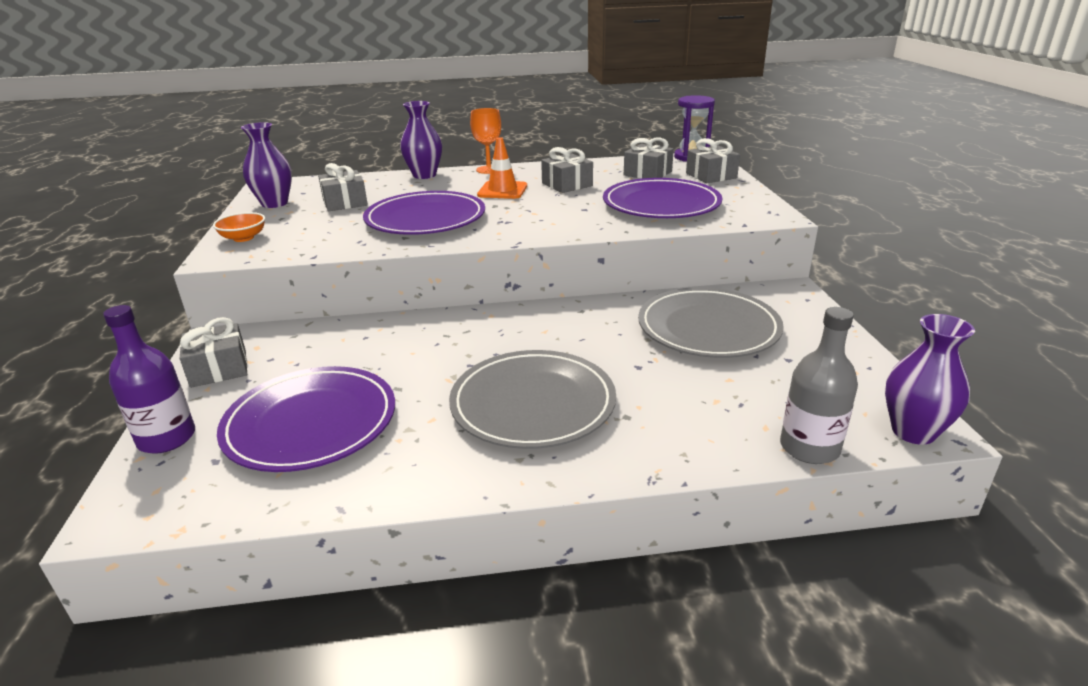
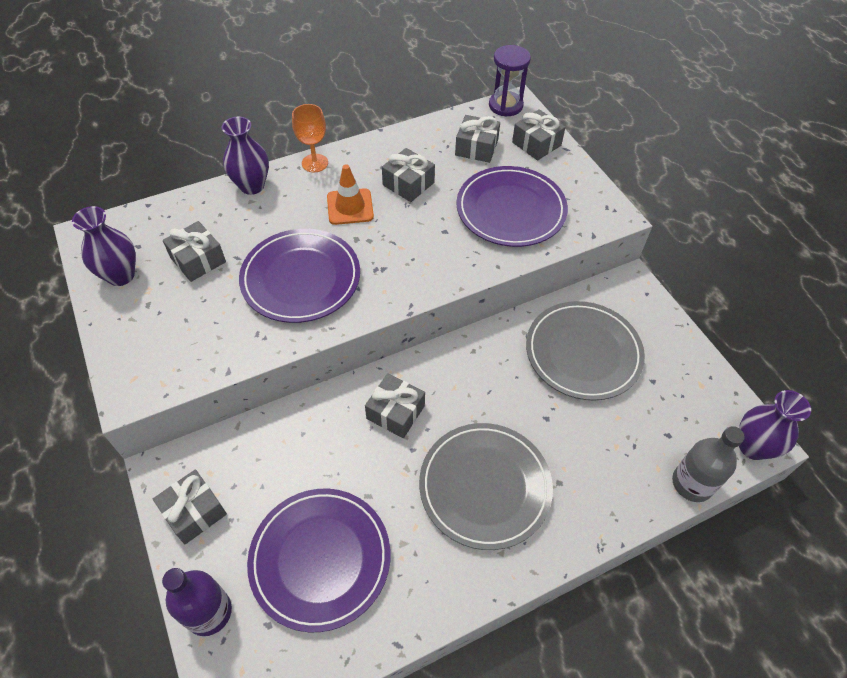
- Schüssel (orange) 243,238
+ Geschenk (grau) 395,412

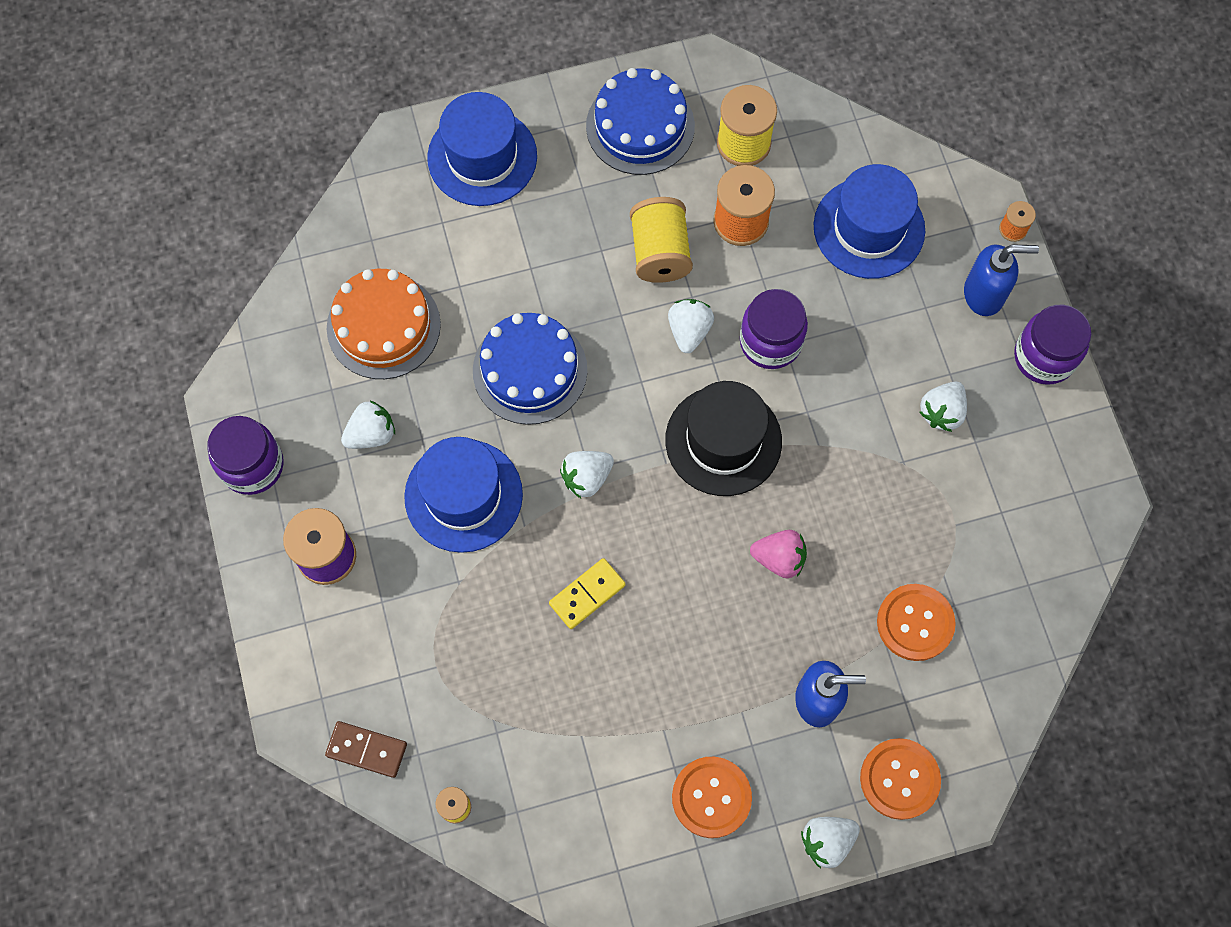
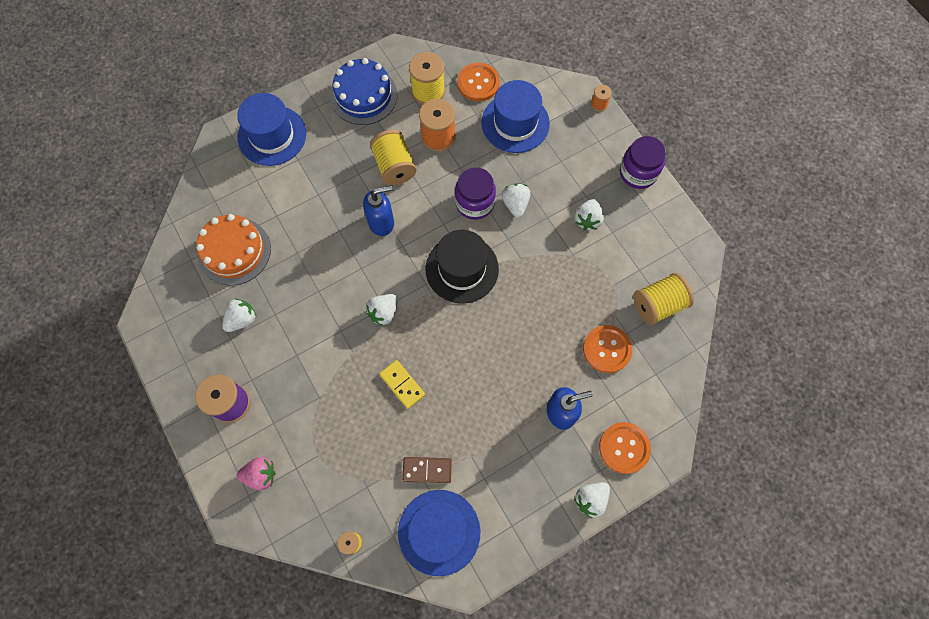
~ Seifenspender (blau) 984,294 to 382,222
~ Erdbeere (weiß) 689,331 to 515,204
- Kuchen (blau) 530,370
- Einmachglas (lila) 252,465
~ Hut (blau) 463,495 to 439,532
~ Erdbeere (rosa) 779,558 to 261,475
~ Dominostein (gelb) 587,594 = 402,384 75 degrees counterclockwise
~ Dominostein (braun) 366,750 to 427,470
~ Knopf (orange) 711,797 to 478,83
+ Garnrolle (gelb) 658,304

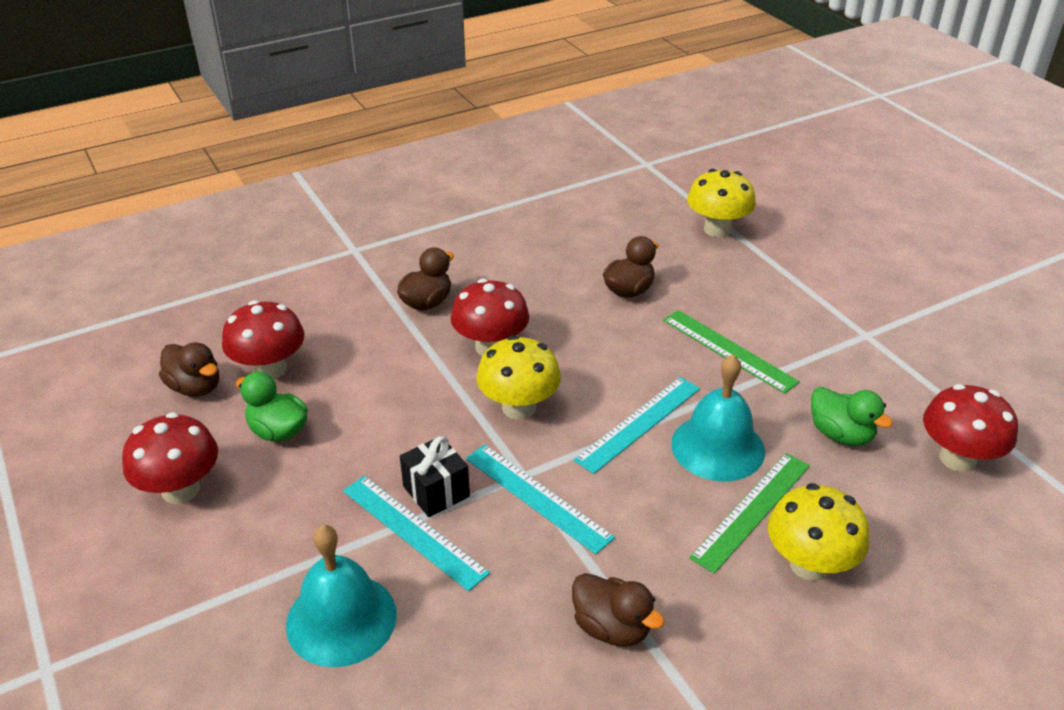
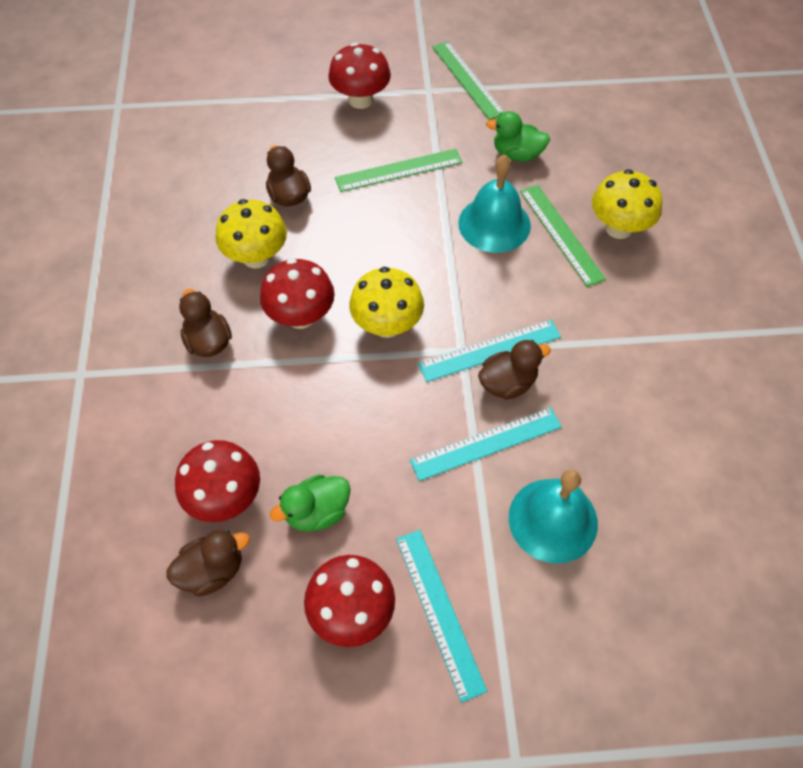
~ Pilz (gelb) 717,229 to 256,257
~ Lineal (türkis) 639,423 to 439,612
~ Pilz (rot) 957,458 to 360,100
~ Ente (grün) 841,434 = 517,154 150 degrees counterclockwise
- Geschenk (schwarz) 436,491
~ Ente (braun) 611,628 to 507,383
+ Lineal (grün) 467,79

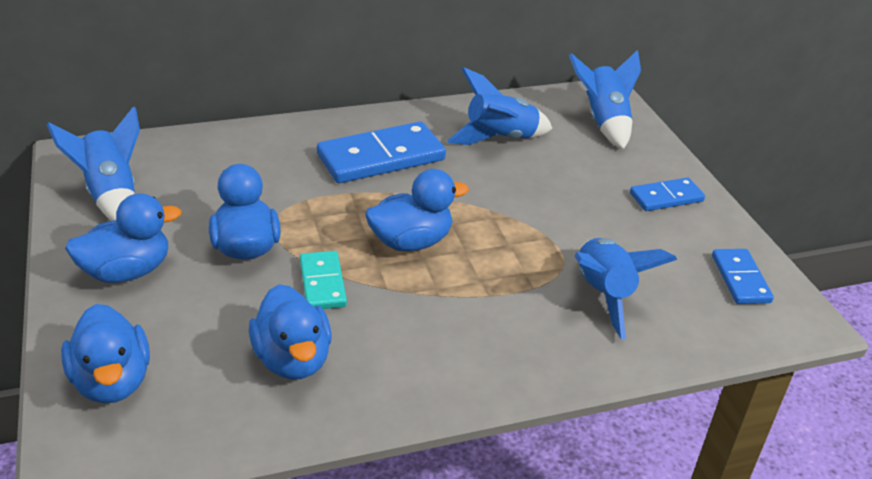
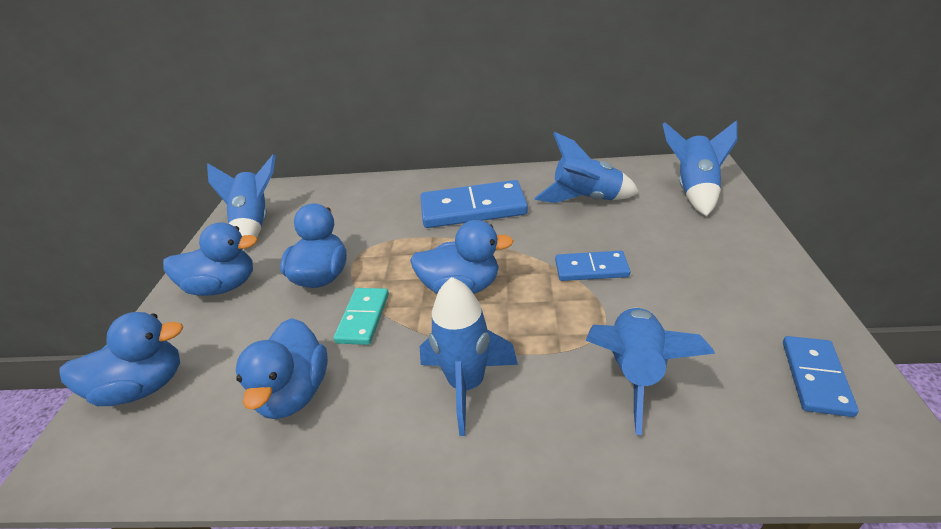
~ Dominostein (blau) 666,197 to 591,269
~ Ente (blau) 112,382 = 143,386 105 degrees counterclockwise
+ Rakete (blau) 466,385

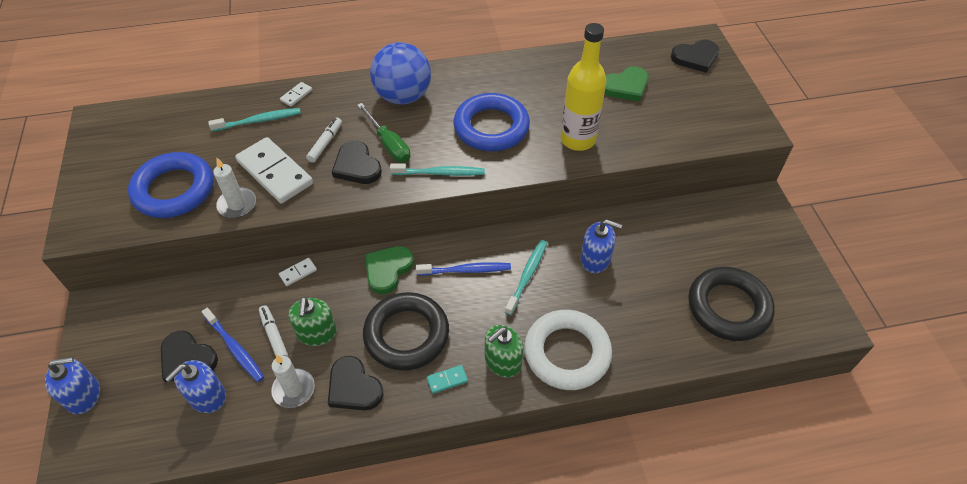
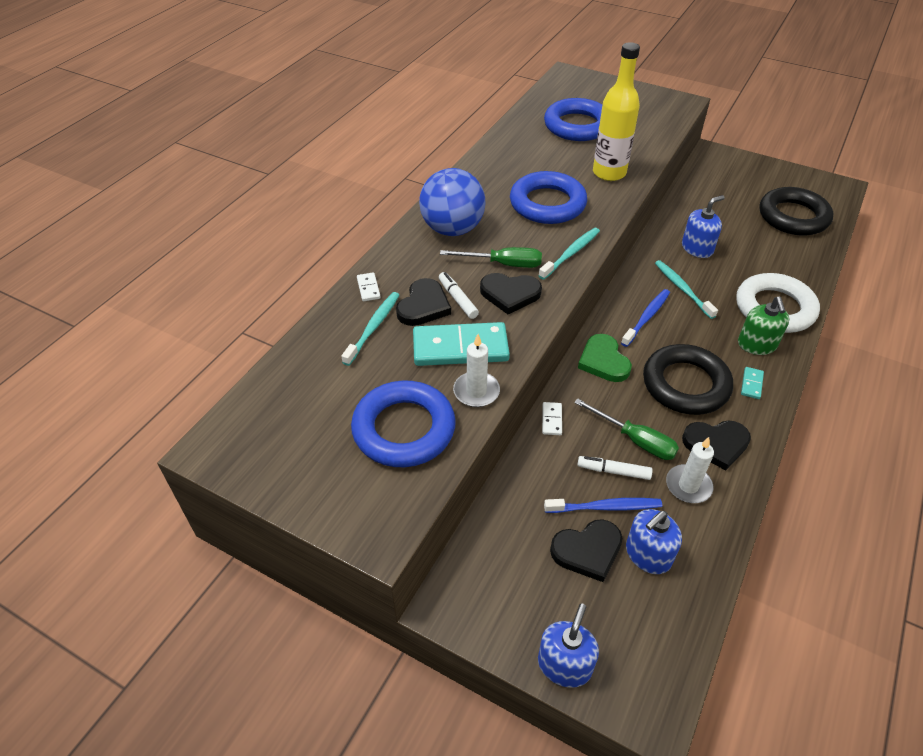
~ Herz (schwarz) 695,58 to 423,306
~ Herz (grün) 626,86 to Ring (blau) 577,126
~ Dominostein (weiß) 274,173 to Dominostein (türkis) 460,348
~ Seifenspender (grün) 316,333 to Schraubenzieher (grün) 635,440
~ Seifenspender (blau) 207,396 = 648,555 60 degrees clockwise

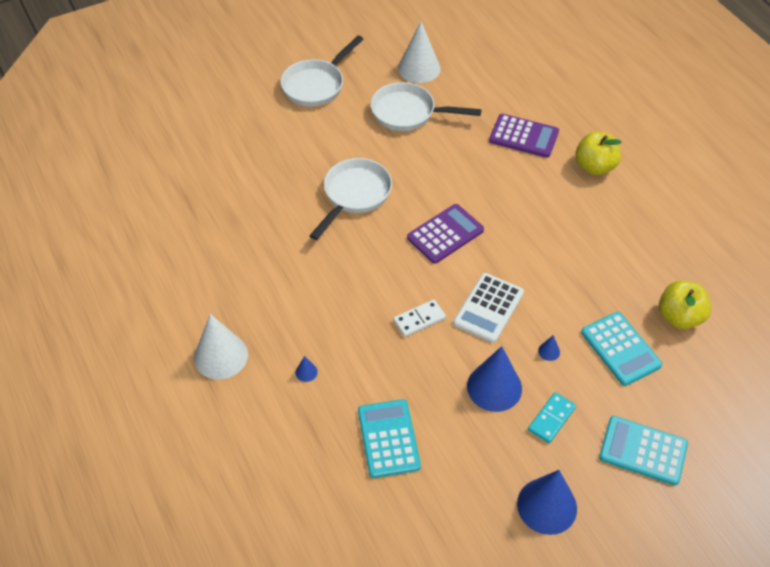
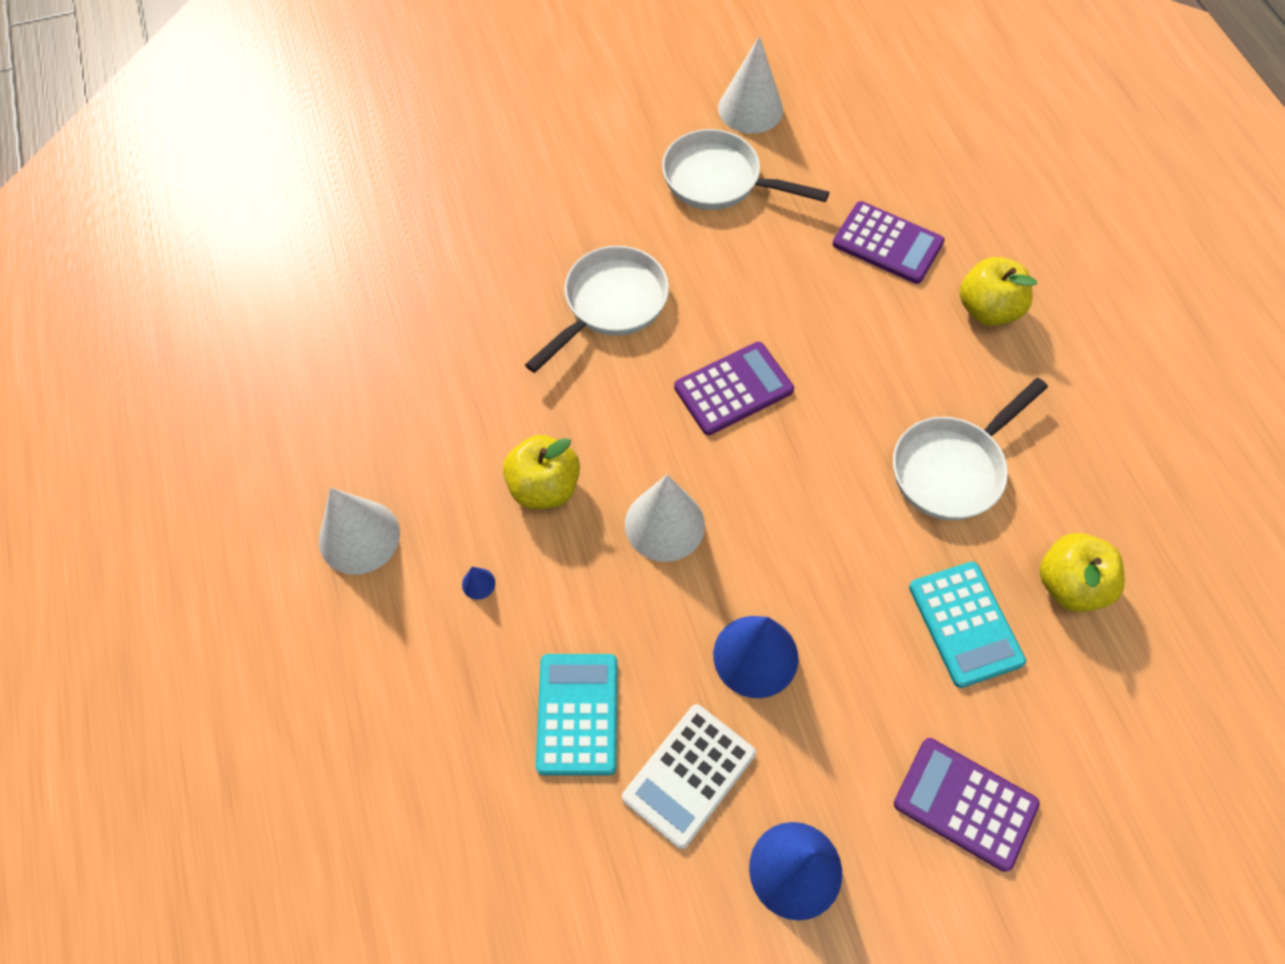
~ Pfanne (weiß) 316,85 to 952,468
~ Taschenrechner (weiß) 488,308 to 689,775
~ Dominostein (weiß) 419,319 to Kegel (weiß) 664,524
- Kegel (blau) 549,351
- Dominostein (türkis) 551,419
~ Taschenrechner (türkis) 643,451 to Taschenrechner (lila) 965,803
+ Apfel (gelb) 544,487

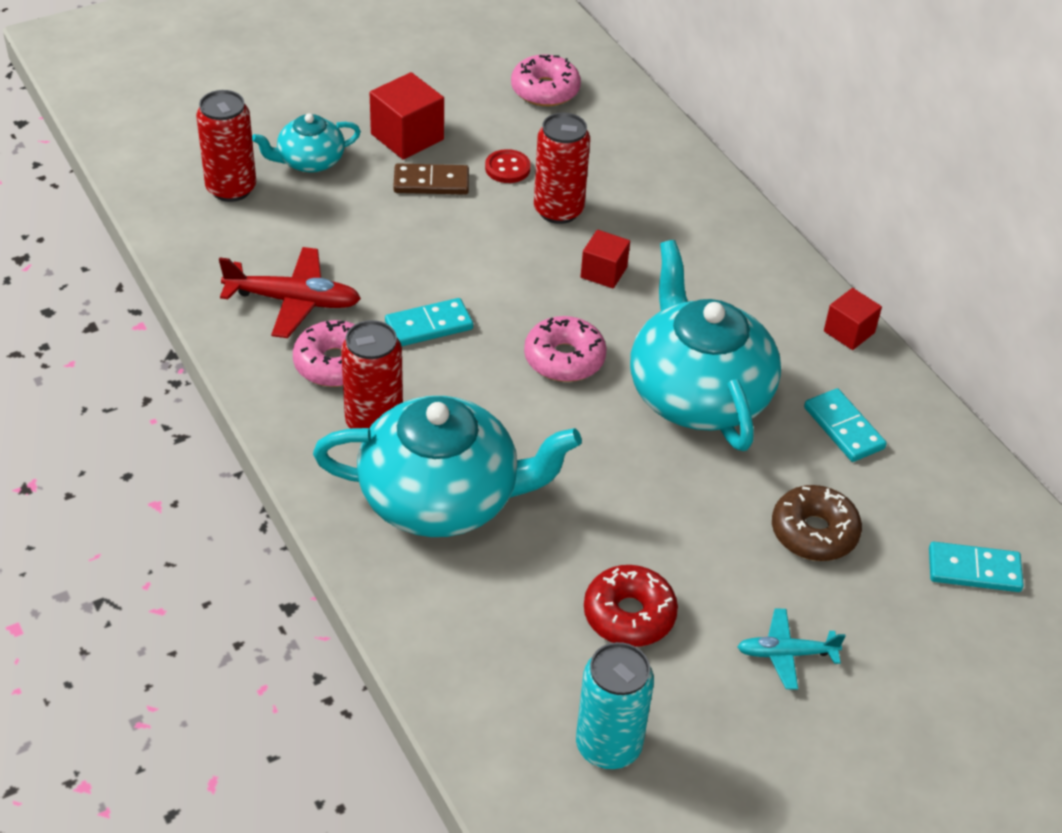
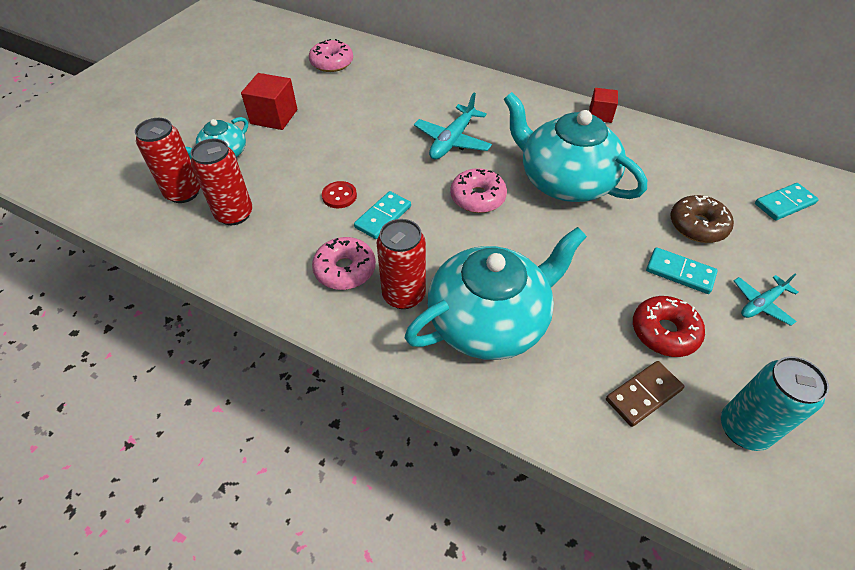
~ Dose (rot) 558,210 to 234,214
~ Knopf (rot) 507,168 to 339,196
~ Dominostein (braun) 431,182 to 643,394
~ Kubus (rot) 603,272 to Flugzeug (türkis) 452,141
- Flugzeug (rot) 293,301
~ Dominostein (türkis) 843,428 to 680,272

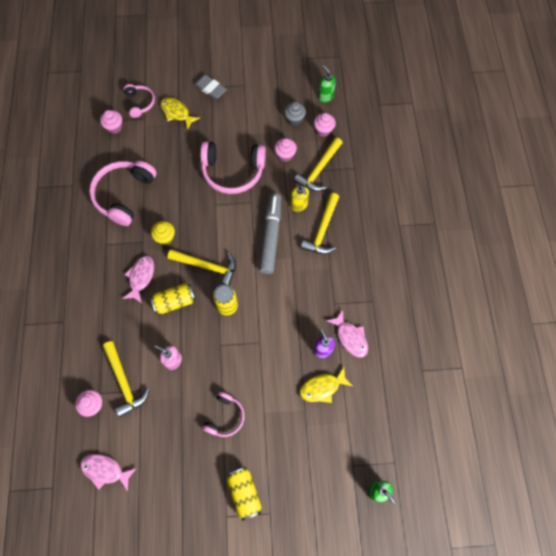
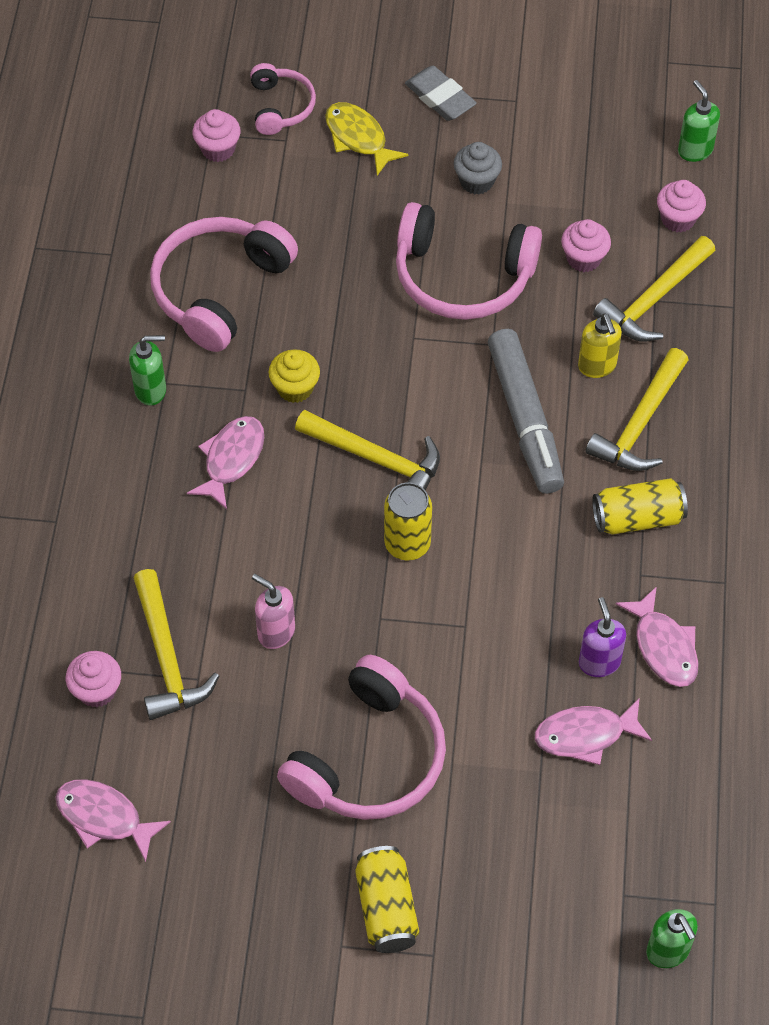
~ Muffin (grau) 294,119 to 476,181
~ Filzstift (grau) 271,236 = 524,419 150 degrees clockwise
~ Dose (gelb) 175,302 to 637,518
~ Fisch (gelb) 322,387 to Fisch (rosa) 585,735
~ Kopfhörer (rosa) 225,417 = 369,758 x1.81
+ Seifenspender (grün) 151,390

